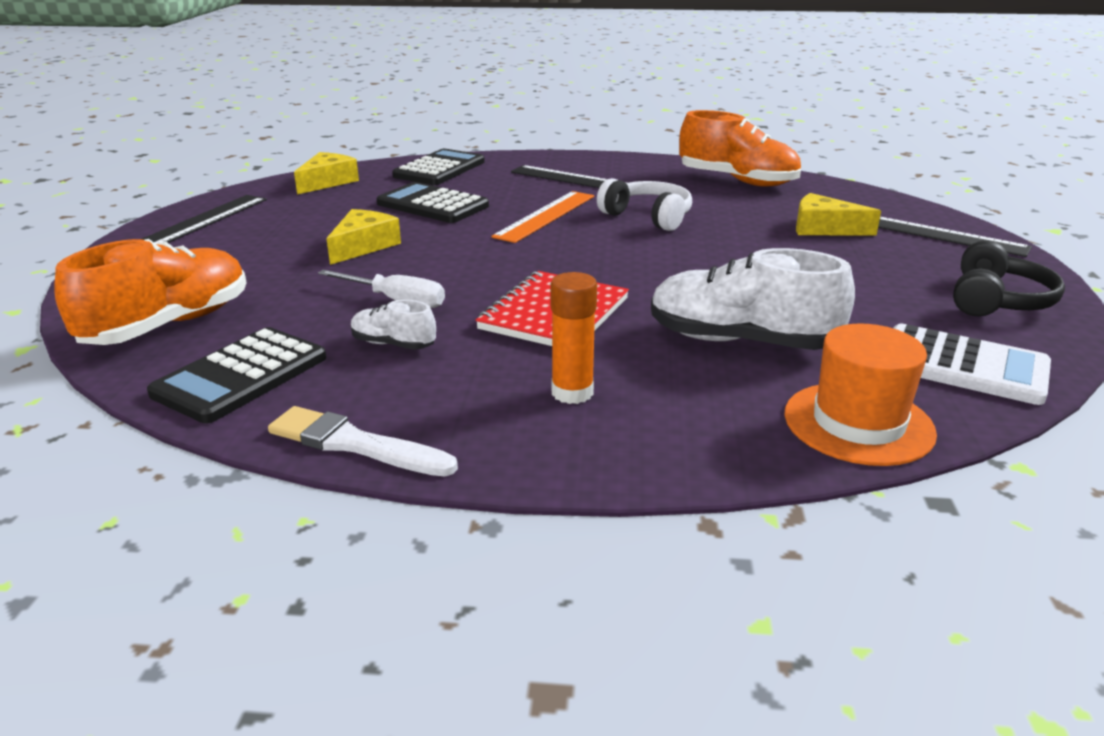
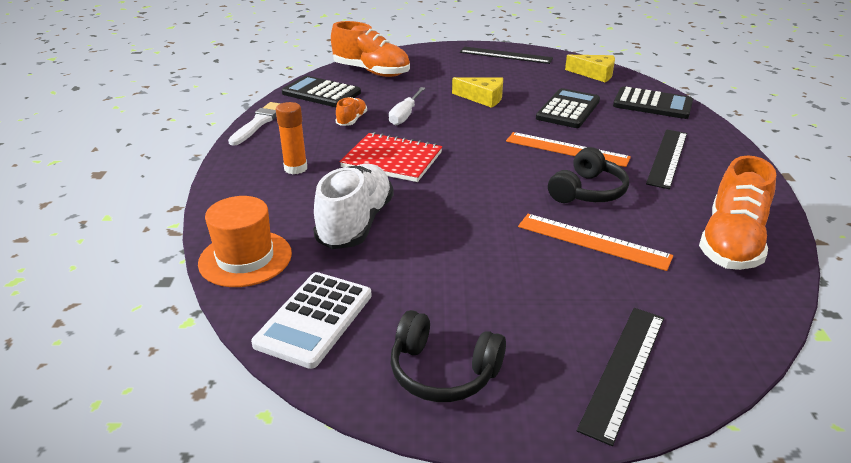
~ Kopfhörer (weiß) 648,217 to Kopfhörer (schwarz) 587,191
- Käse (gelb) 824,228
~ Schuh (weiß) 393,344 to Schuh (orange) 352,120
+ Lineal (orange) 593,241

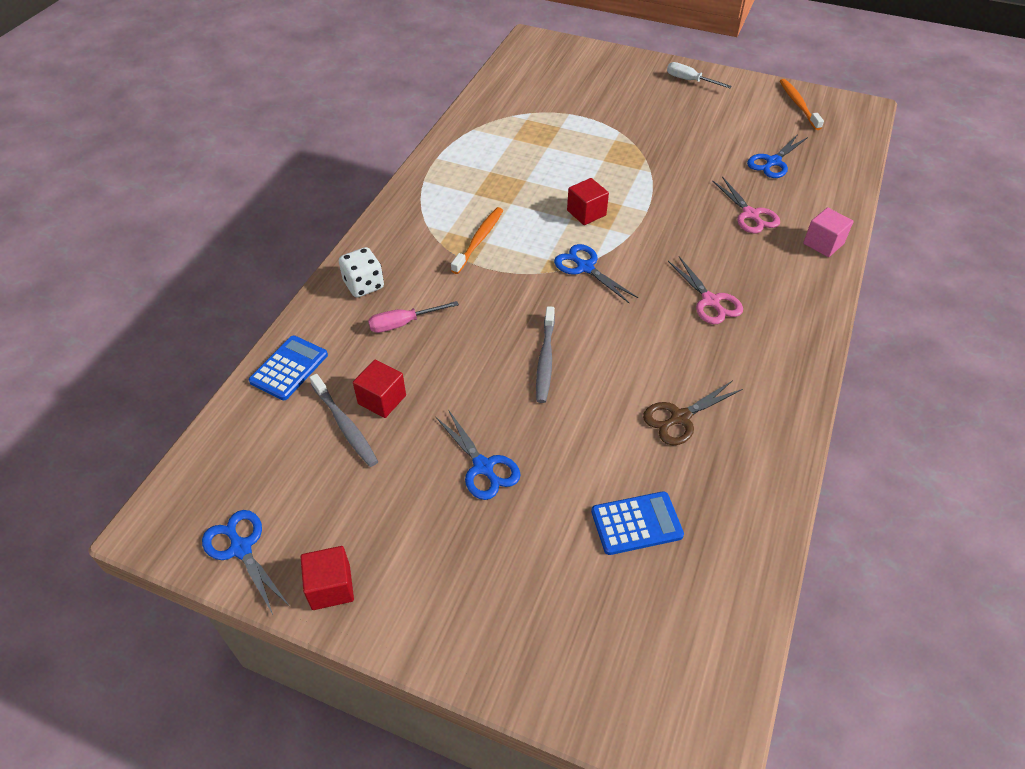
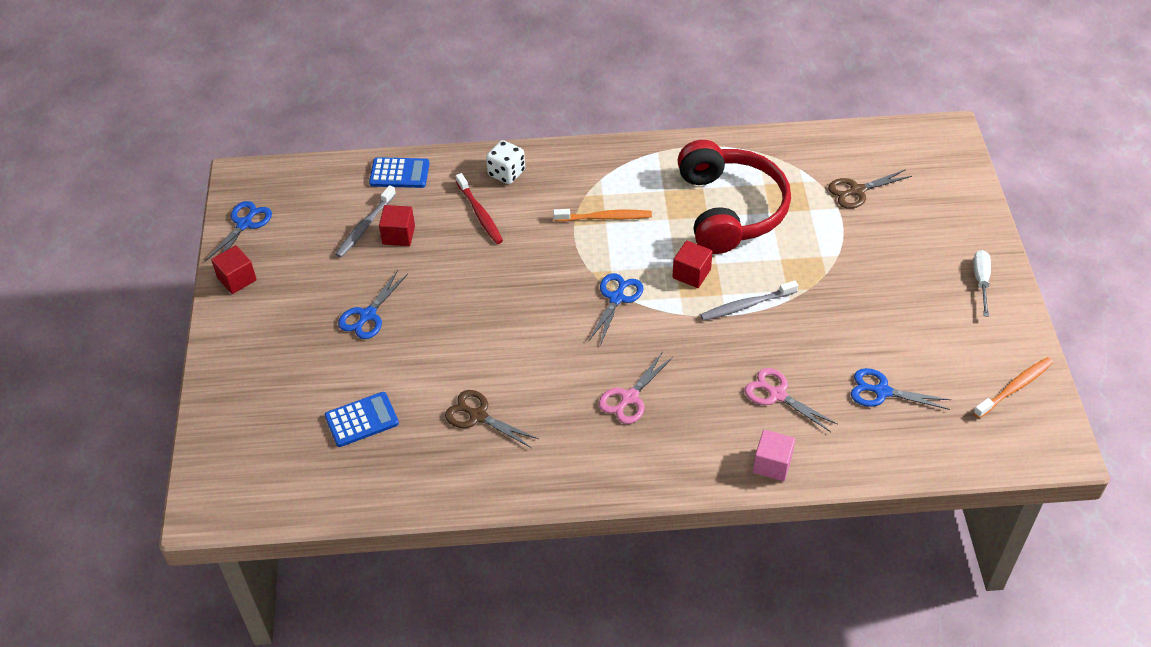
~ Schere (rosa) 750,214 = 777,395 90 degrees clockwise
~ Schraubenzieher (rosa) 403,323 to Zahnbürste (rot) 480,213
~ Zahnbürste (grau) 545,359 to 746,305
~ Taschenrechner (blau) 636,523 = 361,420 75 degrees counterclockwise
+ Kopfhörer (rot) 729,210
+ Schere (braun) 857,191

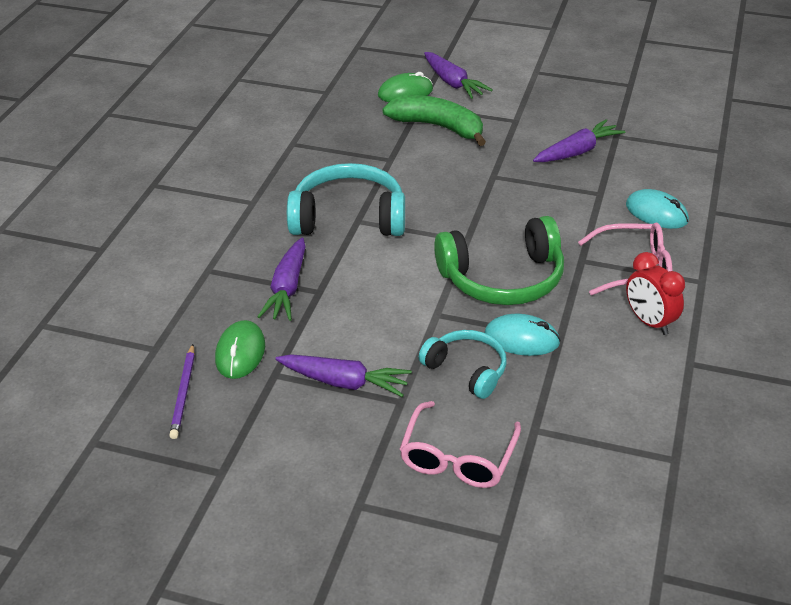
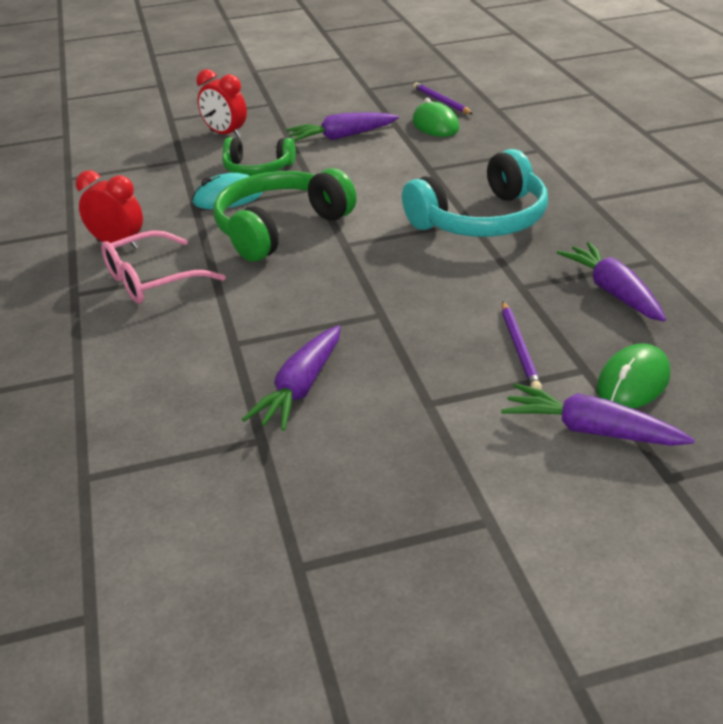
~ Banane (grün) 438,127 to Bleistift (lila) 519,348
- Computermaus (türkis) 656,213
~ Karotte (lila) 287,288 to 613,292
~ Kopfhörer (türkis) 466,370 to Kopfhörer (grün) 257,169
~ Brille (rosa) 458,457 to Wecker (rot) 226,134

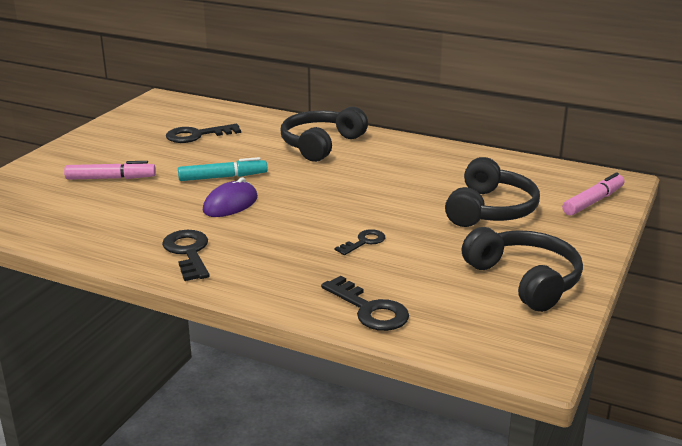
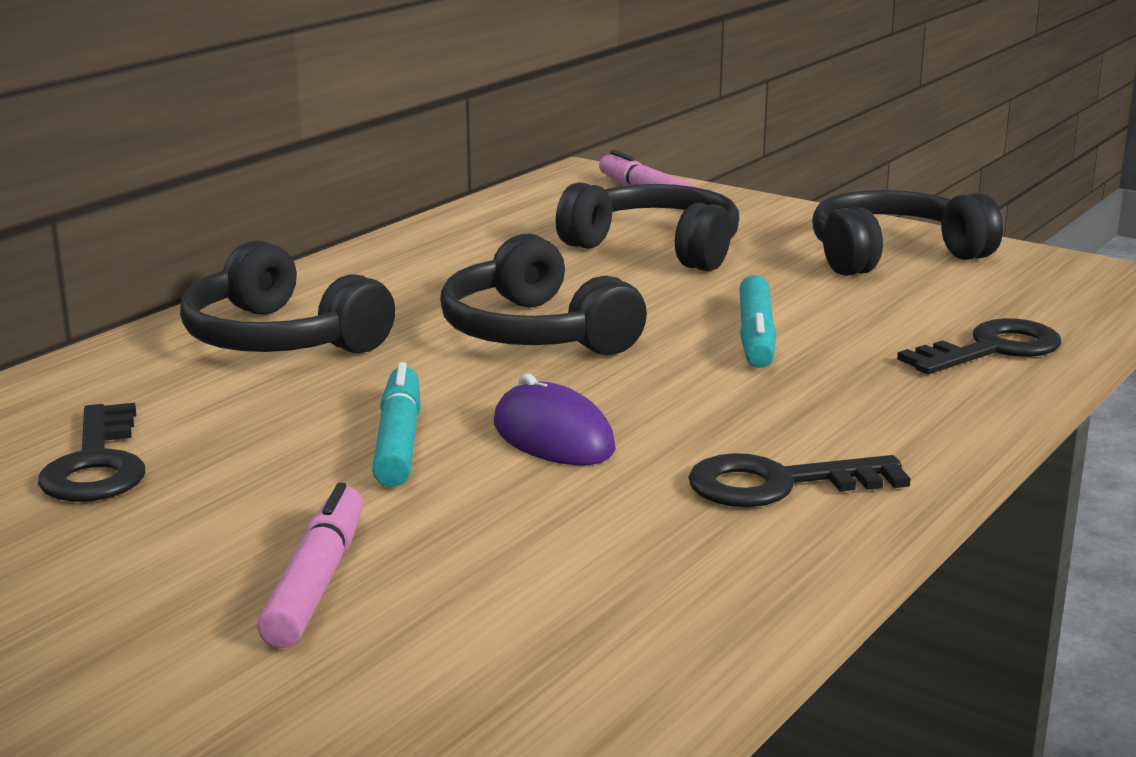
~ Schlüssel (schwarz) 364,242 to Filzstift (türkis) 756,336
+ Kopfhörer (schwarz) 535,333

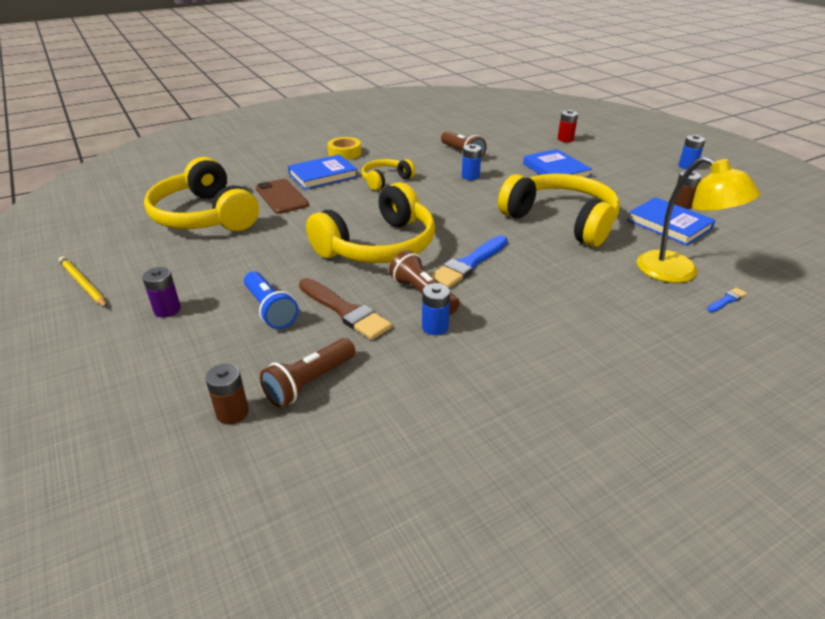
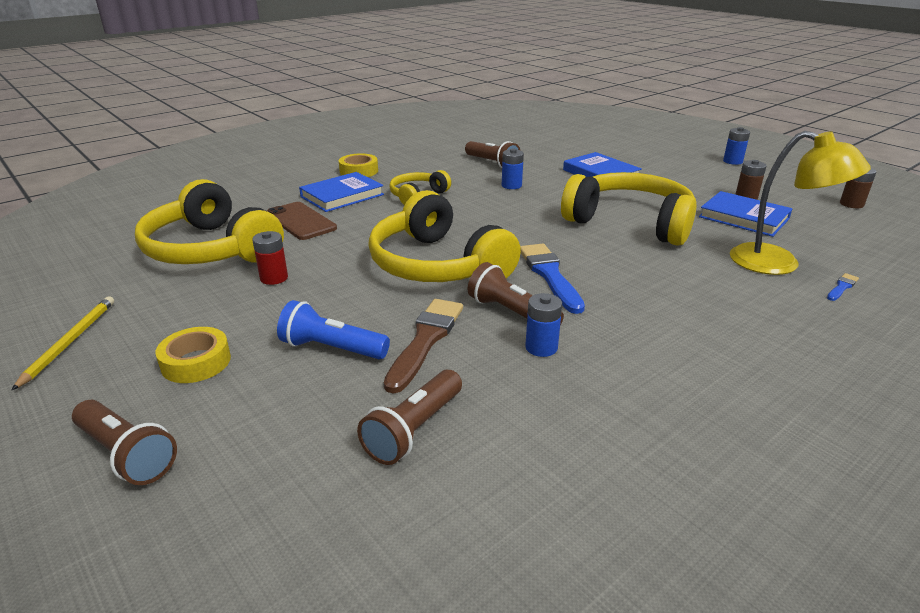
~ Batterie (rot) 565,139 to 274,278
~ Kopfhörer (gelb) 378,246 = 437,265 105 degrees clockwise
~ Pinsel (blau) 469,264 = 550,275 135 degrees clockwise
~ Bleistift (gelb) 83,284 = 70,342 60 degrees clockwise
~ Batterie (lila) 167,310 to Klebeband (gelb) 196,362
~ Taschenlampe (blau) 270,310 = 332,348 150 degrees clockwise
~ Pinsel (braun) 345,311 = 426,340 105 degrees counterclockwise
~ Batterie (braun) 232,413 to 851,204
+ Taschenlampe (braun) 127,455

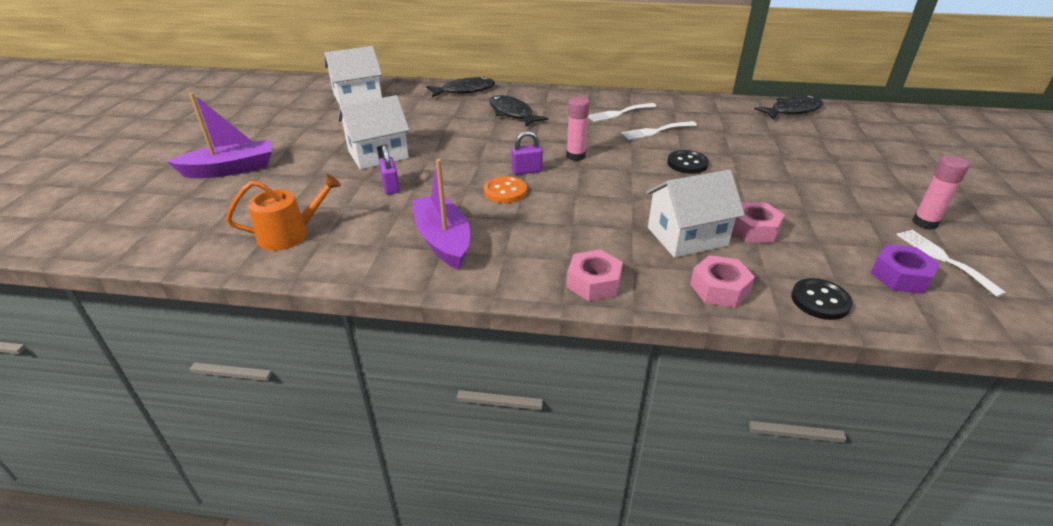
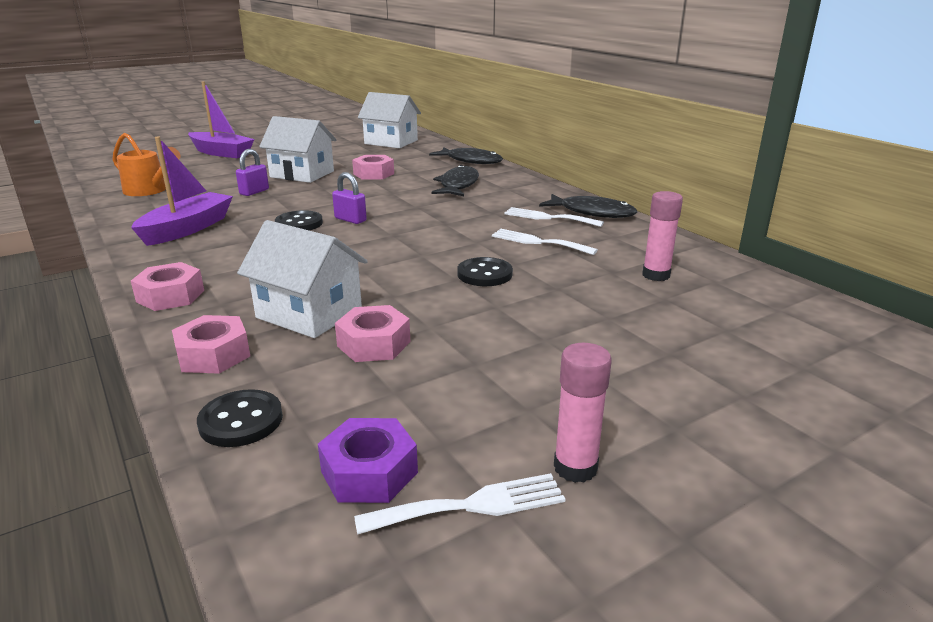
~ Fisch (schwarz) 792,111 to 592,212
~ Klebestift (rosa) 575,156 to 656,275
~ Knopf (orange) 505,191 to Knopf (schwarz) 299,223
~ Gabel (weiß) 943,259 = 471,505 45 degrees clockwise
+ Sechskantmutter (rosa) 373,174

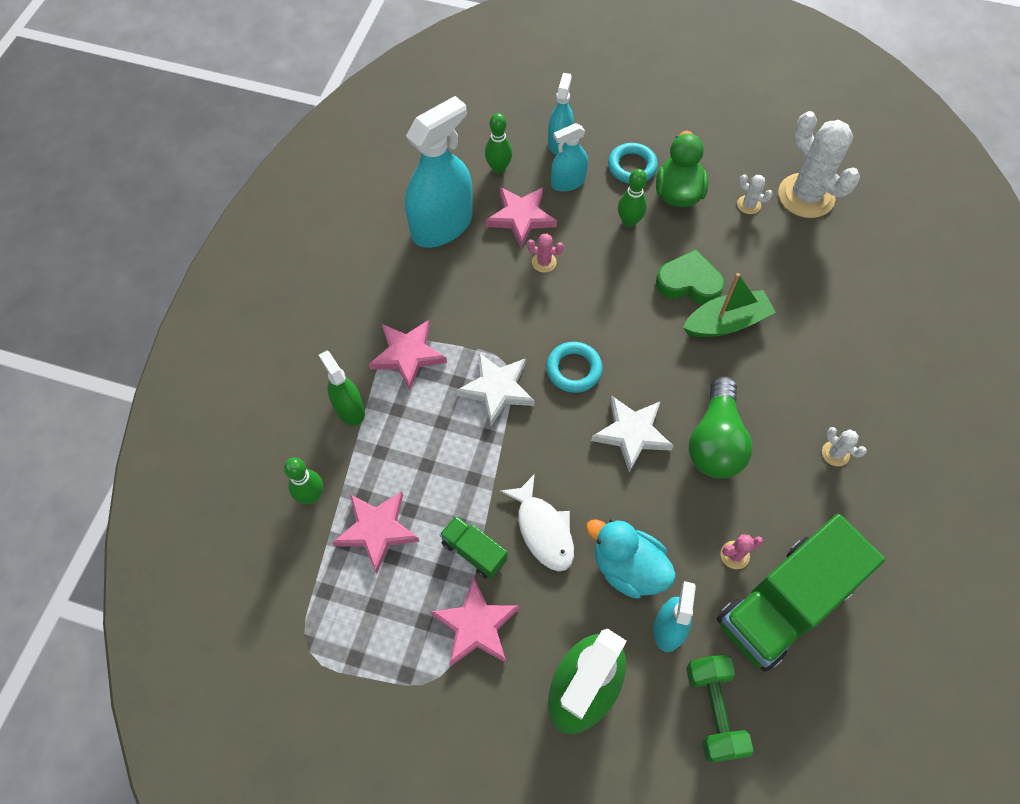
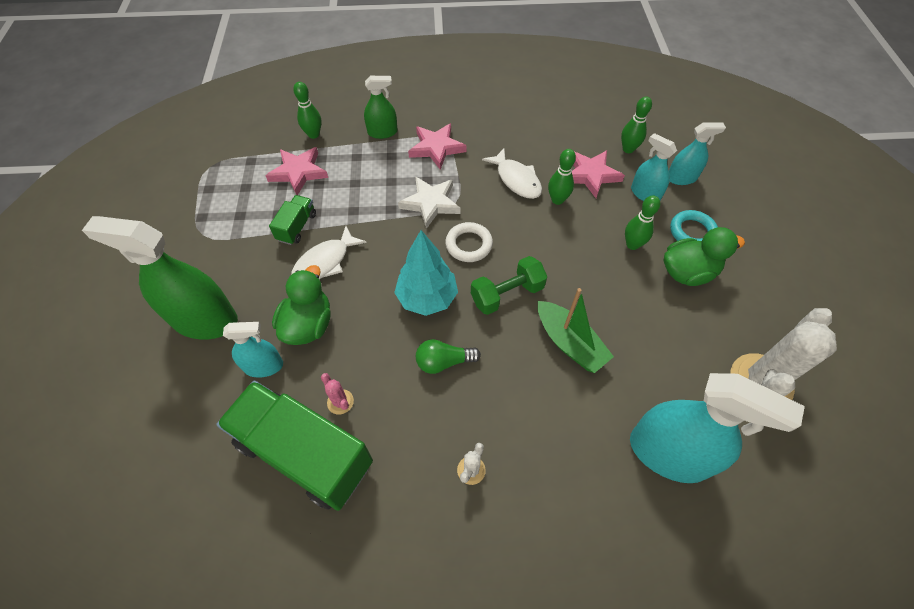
~ Sprühflasche (türkis) 442,225 to 668,453
- Kaktus (weiß) 748,205
~ Kaktus (rosa) 544,262 to Bowlingkegel (grün) 557,200
- Herz (grün) 689,283
~ Ring (türkis) 574,369 to Ring (weiß) 469,245
~ Sprühflasche (grün) 349,409 = 382,132 45 degrees clockwise
~ Glühbirne (grün) 715,441 = 443,362 x0.61
~ Stern (weiß) 632,433 to Baum (türkis) 427,298
~ Ente (türkis) 628,567 to Ente (grün) 308,325
- Stern (rosa) 476,625
~ Hantel (grün) 713,710 to 507,294
+ Fisch (weiß) 516,180

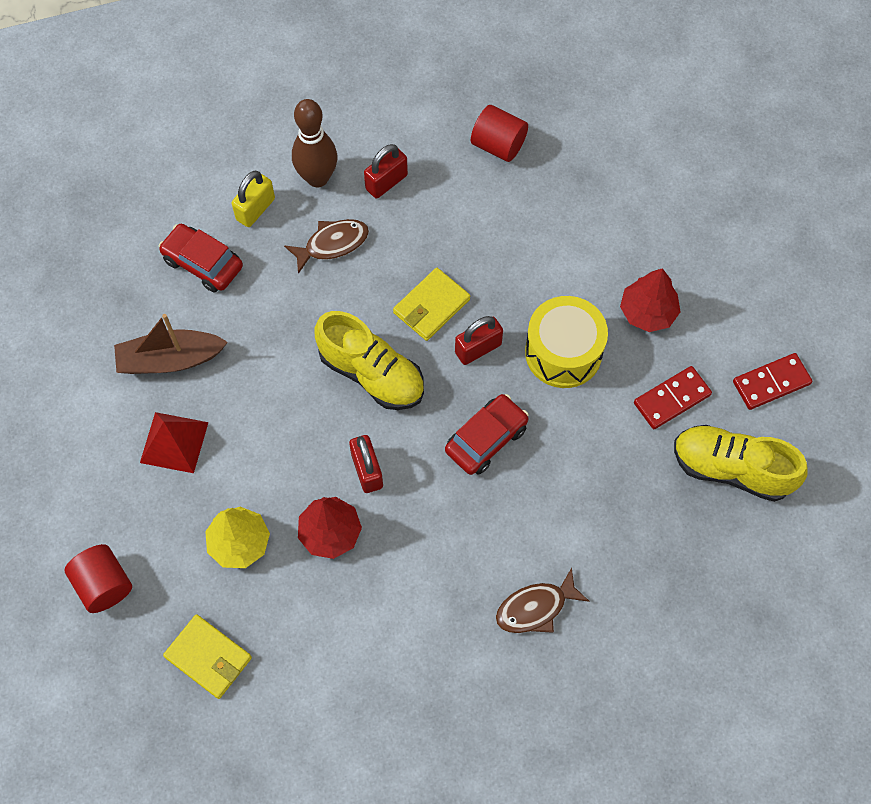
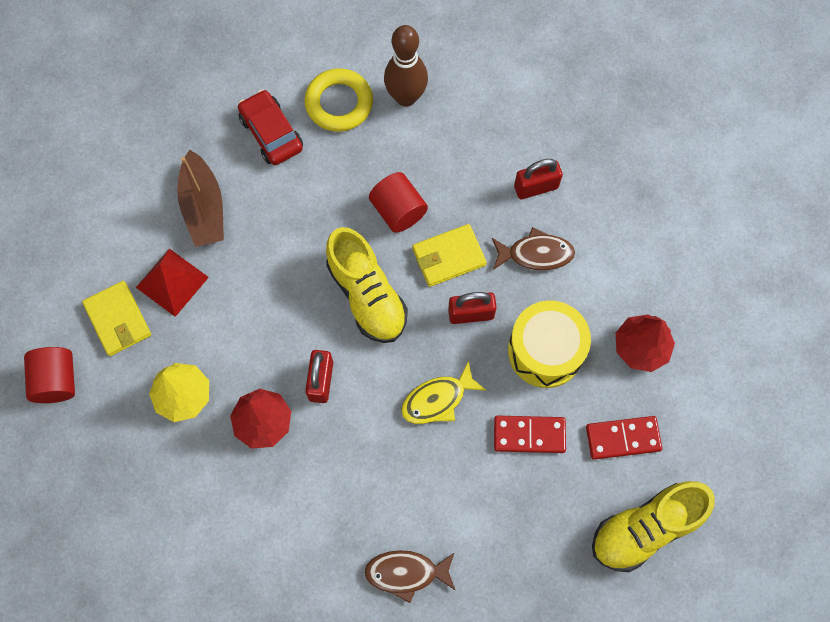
~ Vollzylinder (rot) 498,145 to 398,211
~ Vorhängeschloss (rot) 386,182 to 536,187
~ Vorhängeschloss (gelb) 255,209 to Ring (gelb) 339,103
~ Fisch (braun) 332,244 to 536,254
~ Boot (braun) 170,359 = 204,207 120 degrees counterclockwise
~ Dominostein (rot) 771,382 to 529,435
~ Auto (rot) 486,439 to Fisch (gelb) 438,399
~ Schuh (gelb) 731,469 = 645,528 75 degrees counterclockwise
~ Geldbörse (gelb) 208,657 to 118,319

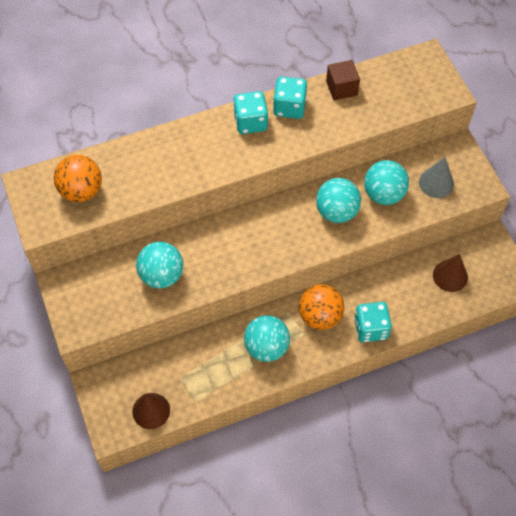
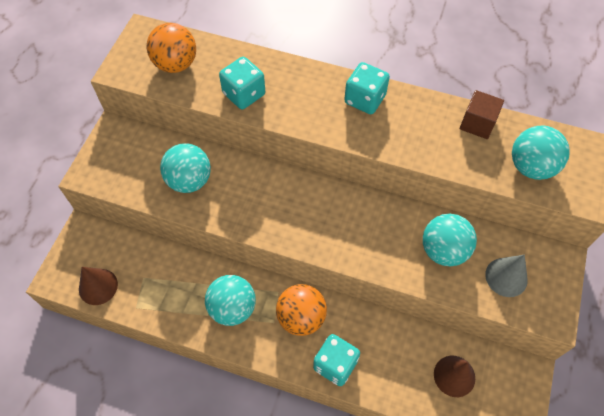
~ Spielwürfel (türkis) 289,107 to 244,94
~ Ball (türkis) 336,212 to 531,167

